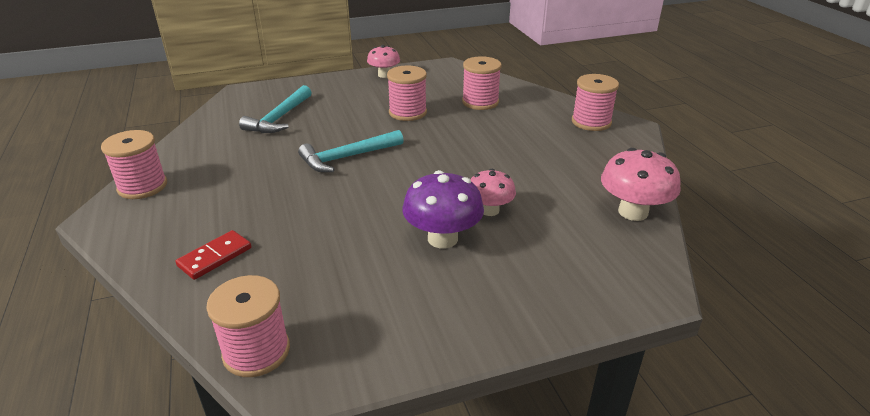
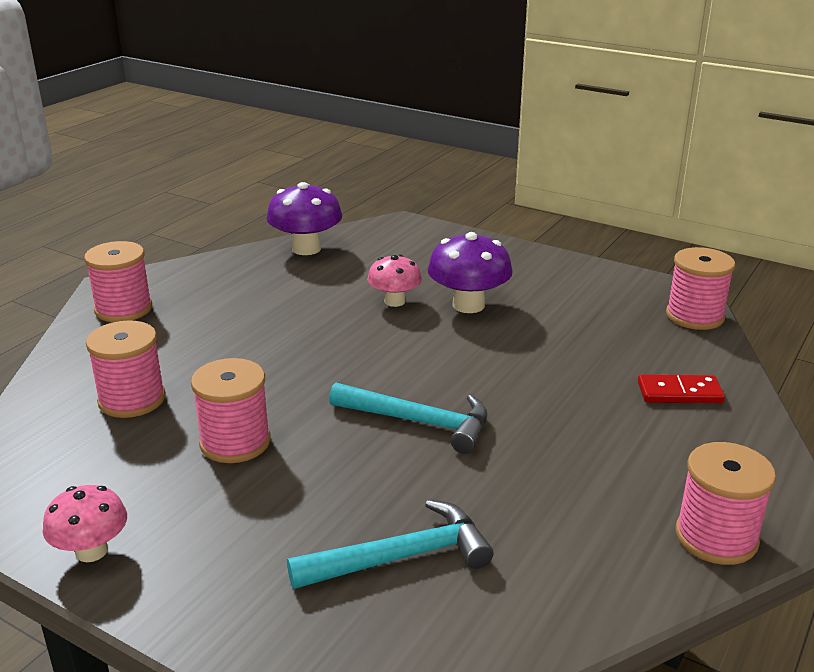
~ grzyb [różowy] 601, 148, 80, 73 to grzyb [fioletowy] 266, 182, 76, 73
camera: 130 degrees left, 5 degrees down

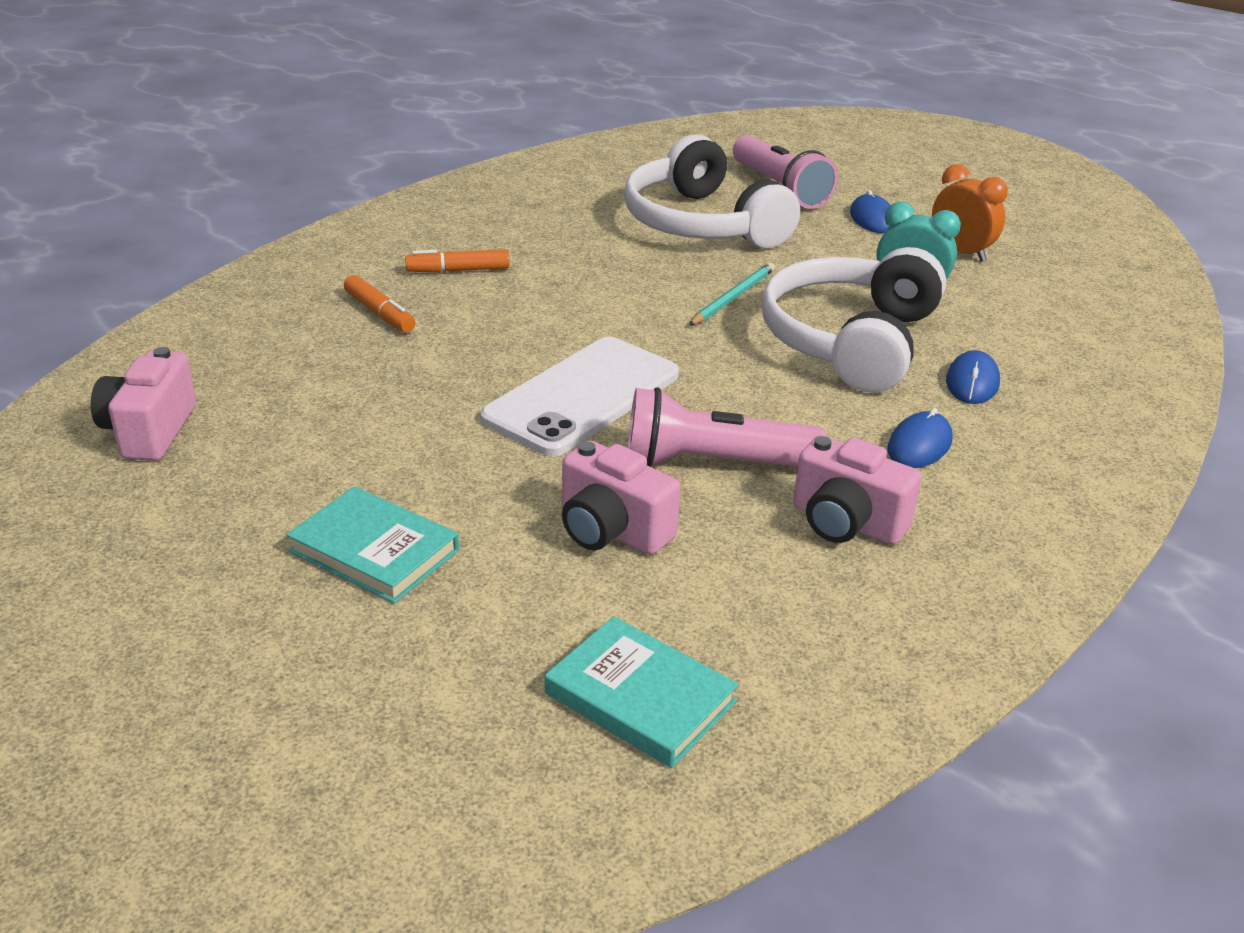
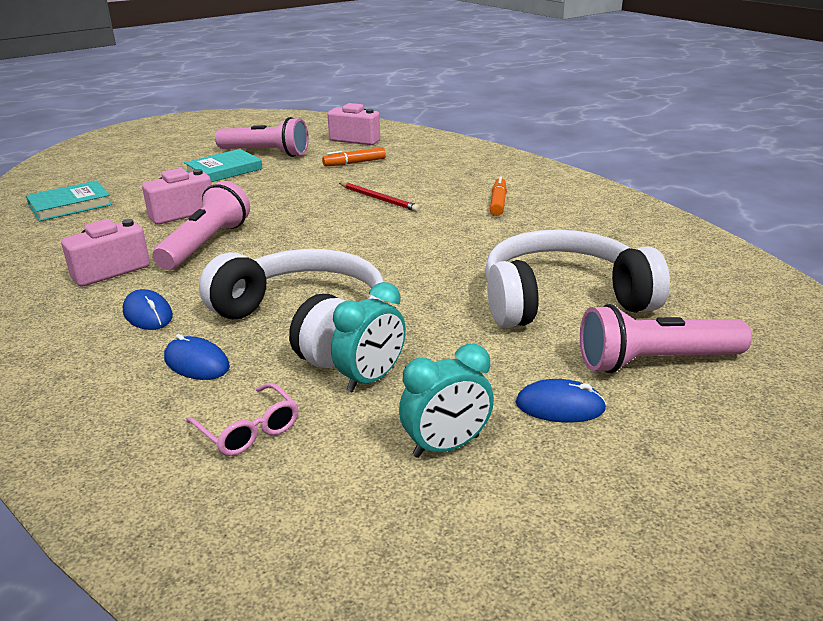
- telefon [biały] 480, 337, 199, 119
- ołówek [turkusowy] 689, 263, 86, 62
+ okulary [różowy] 186, 383, 113, 73
+ latarka [różowy] 215, 117, 94, 40
+ ołówek [czerwony] 339, 183, 81, 29
~ flamaster [pomarańczowy] 344, 275, 72, 57 to 322, 147, 64, 19
~ budzik [pomarańczowy] 932, 164, 76, 98 to budzik [turkusowy] 399, 344, 95, 114
camera: 110 degrees right, 5 degrees down

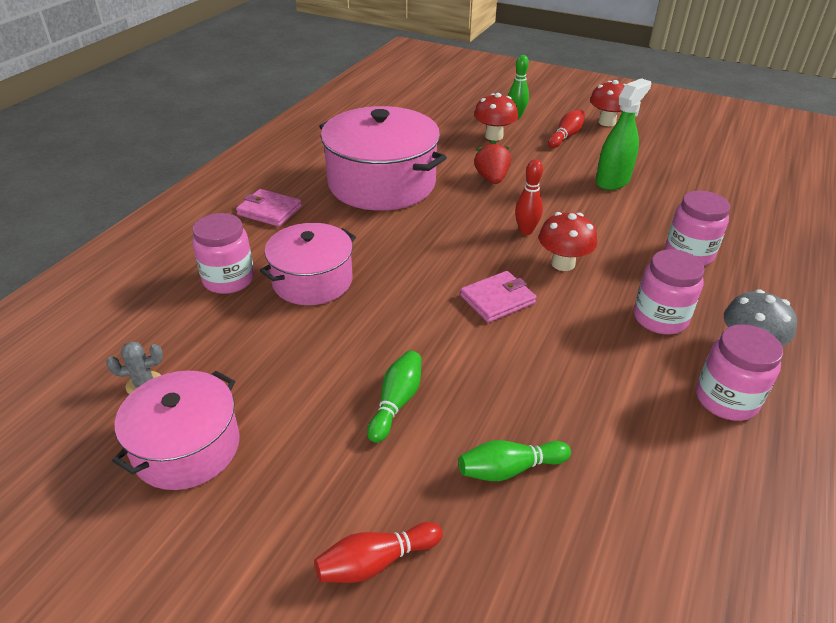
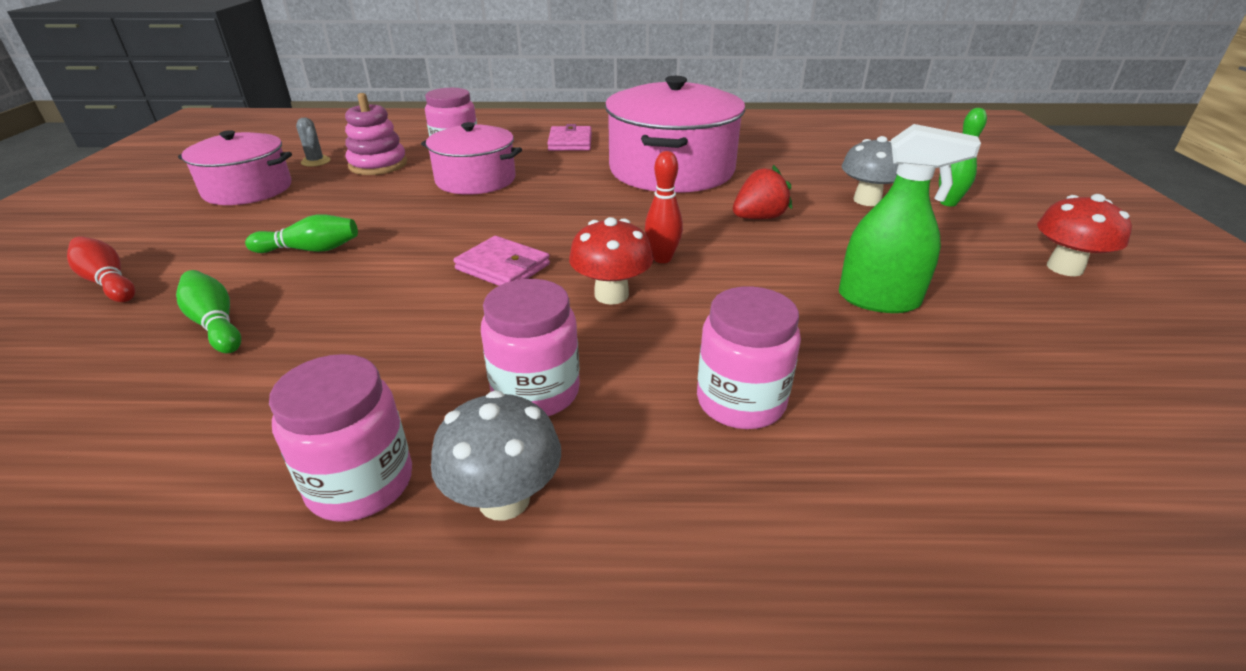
- kręgiel [czerwony] 548, 109, 37, 39
+ zabawka nakładanka [różowy] 345, 93, 62, 82
~ grzyb [czerwony] 474, 93, 44, 48 to grzyb [szary] 842, 136, 56, 70
camera: 65 degrees right, 5 degrees down

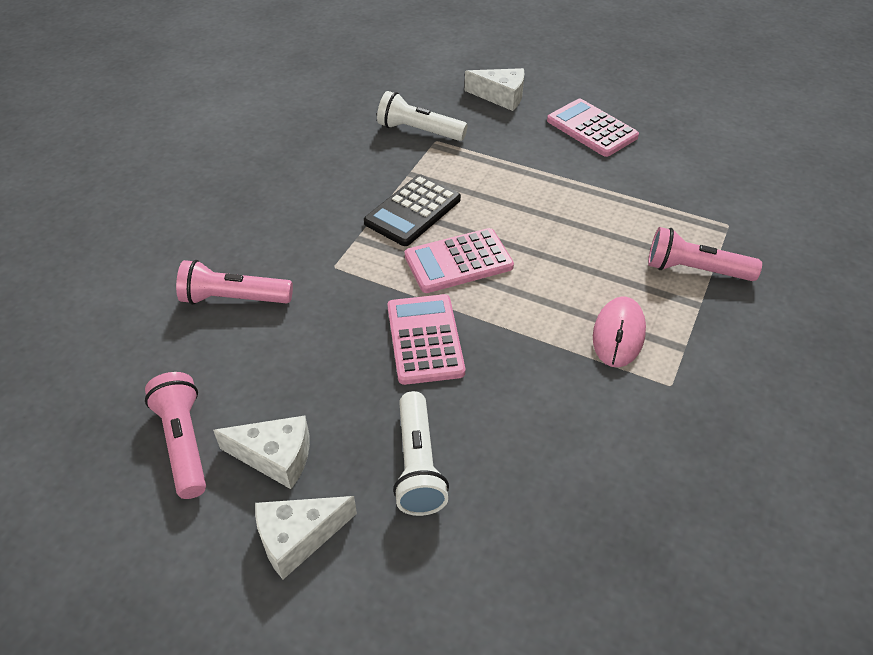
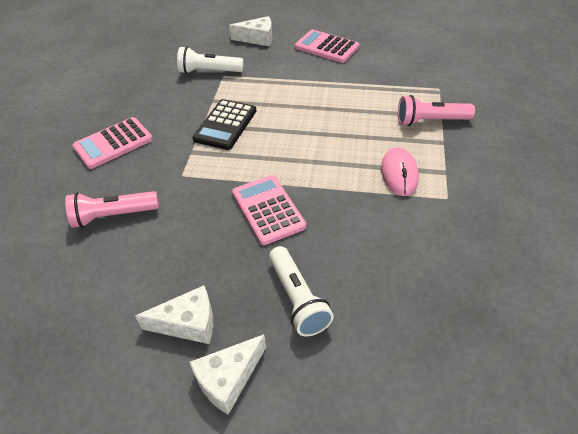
- latarka [różowy] 145, 372, 61, 127
~ kalkulator [różowy] 405, 228, 109, 65 to 72, 117, 81, 52
camera: 15 degrees left, 0 degrees up

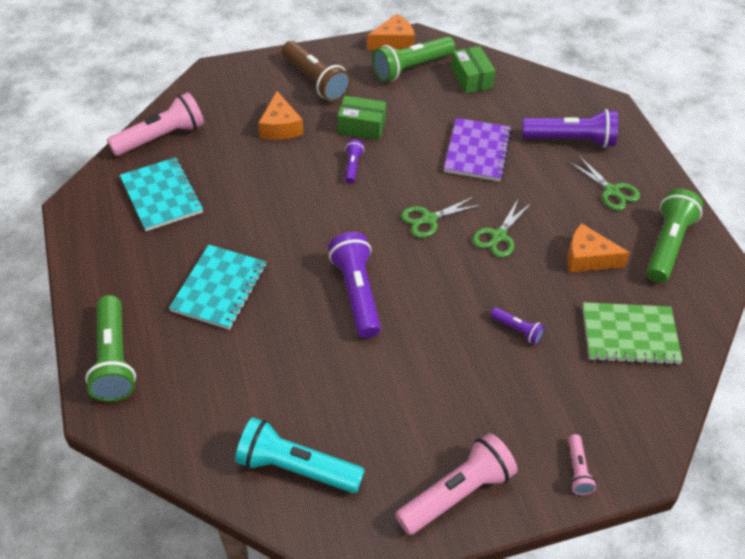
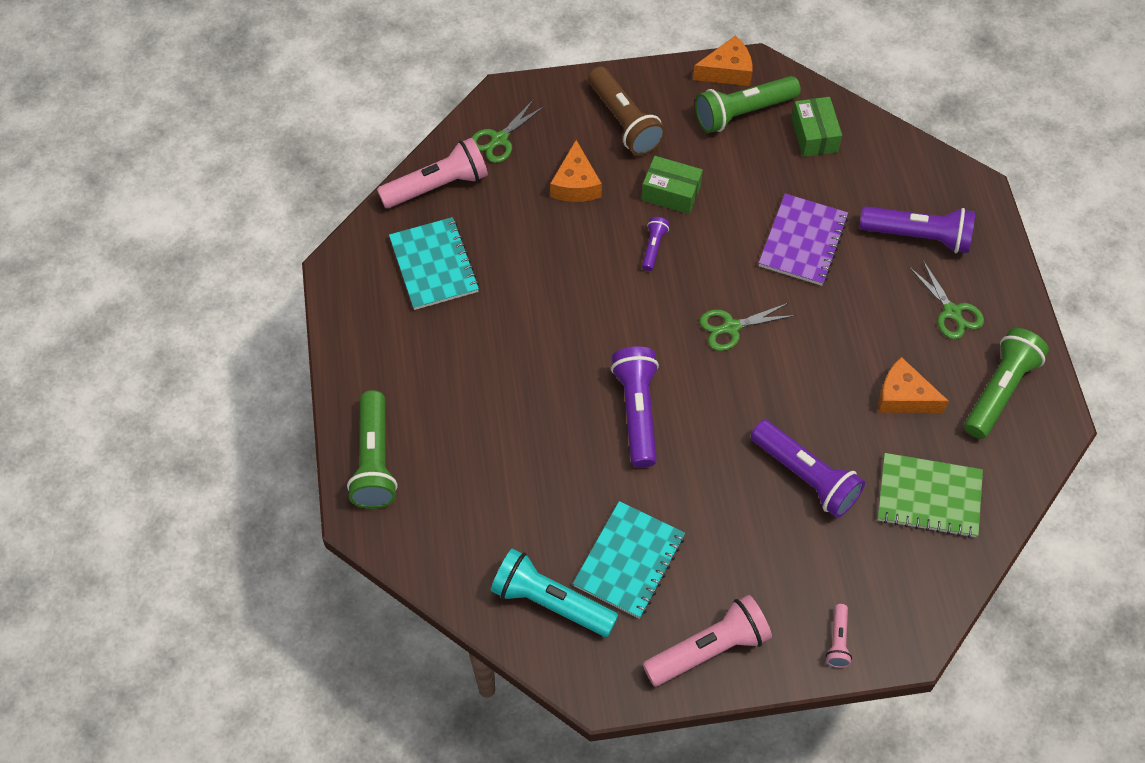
~ zeszyt [turkusowy] 169, 245, 97, 85 to 573, 501, 112, 118
~ nożyczki [zielony] 472, 198, 59, 60 to 471, 99, 74, 64
~ latarka [fioletowy] 490, 307, 55, 38 = 751, 420, 114, 98 x2.03
camera: 10 degrees right, 10 degrees up

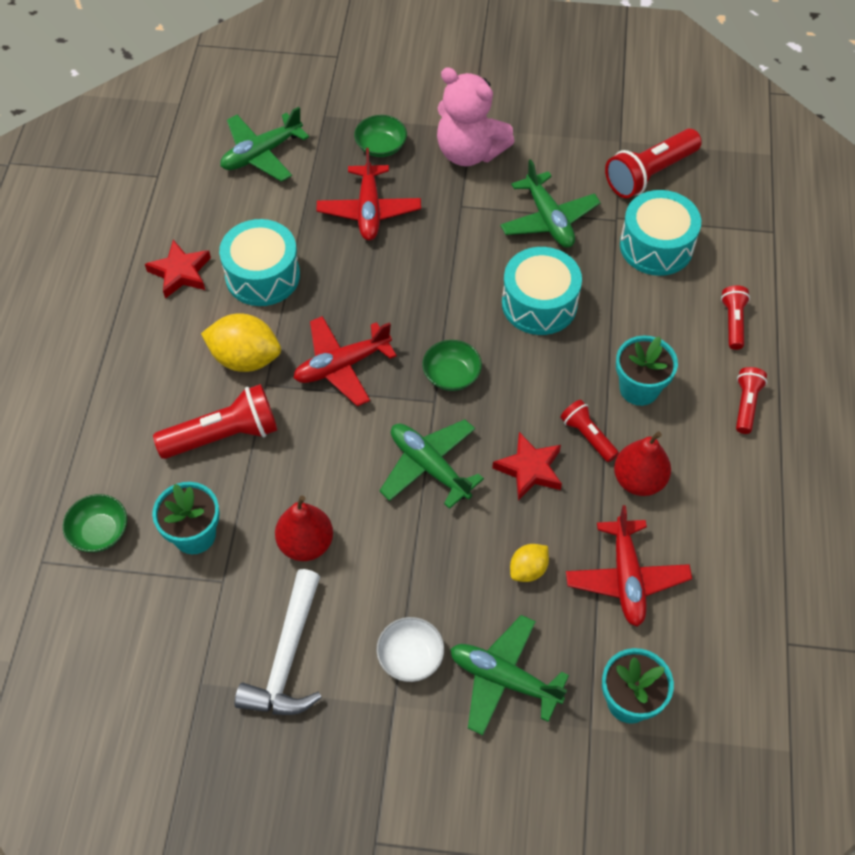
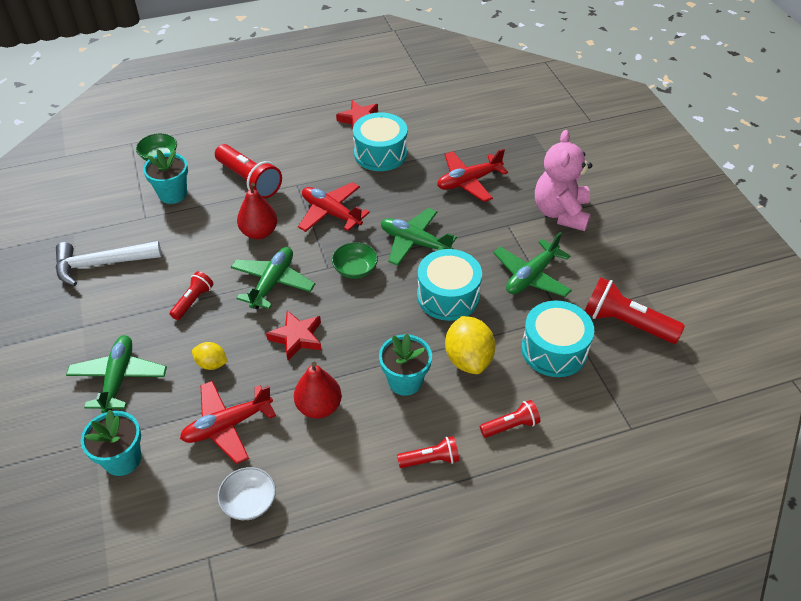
- miska [zielony] 354, 115, 53, 42
~ cytryna [żółty] 201, 313, 80, 59 to 445, 316, 51, 58
~ samolot [zielony] 221, 107, 88, 75 to 381, 208, 76, 58
~ gruszka [czerwony] 275, 496, 58, 65 to 237, 183, 40, 56
~ miska [biały] 377, 617, 67, 65 to 218, 467, 58, 53
~ latarka [czerwony] 560, 400, 59, 62 to 170, 271, 43, 49
camera: 65 degrees right, 10 degrees down

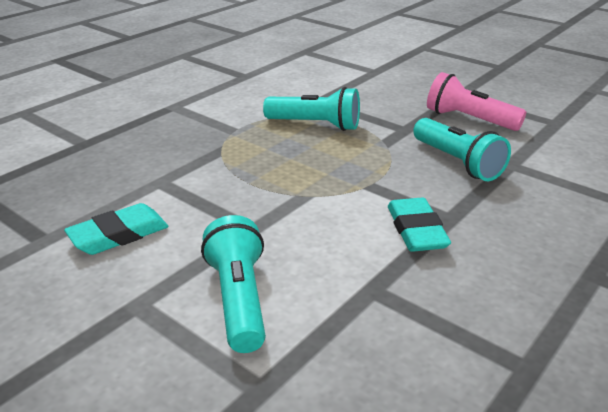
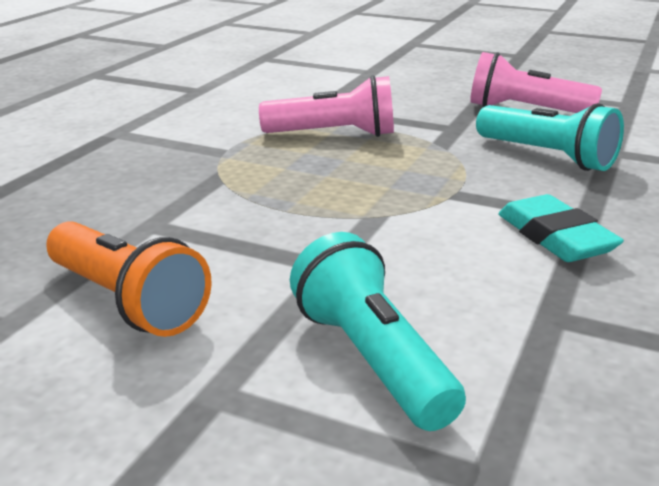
~ gumka do mazania [turkusowy] 64, 203, 105, 52 to latarka [pomarańczowy] 46, 221, 166, 116
~ latarka [turkusowy] 263, 87, 97, 44 to latarka [różowy] 259, 75, 135, 62
camera: 15 degrees left, 5 degrees down

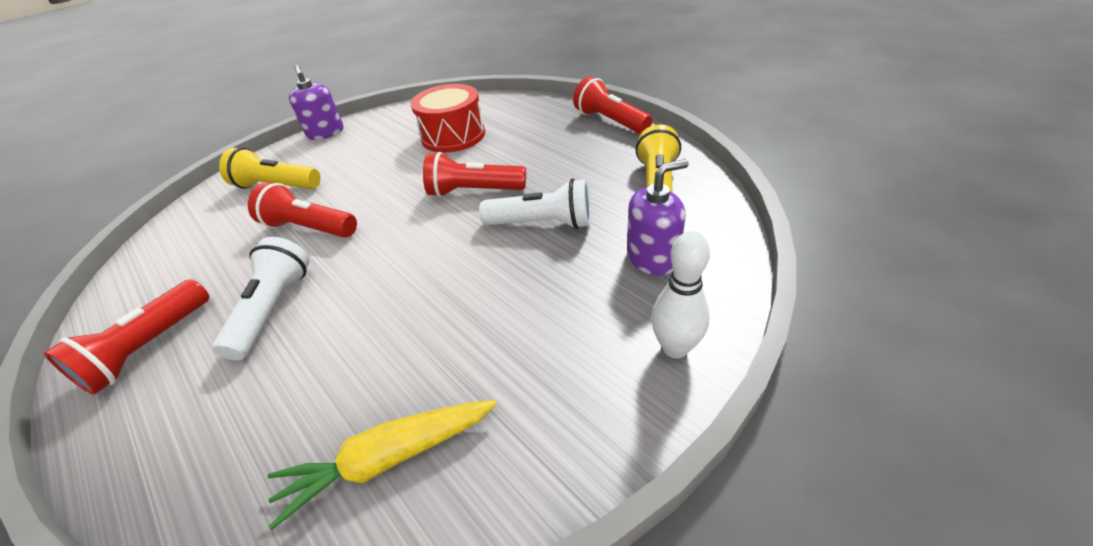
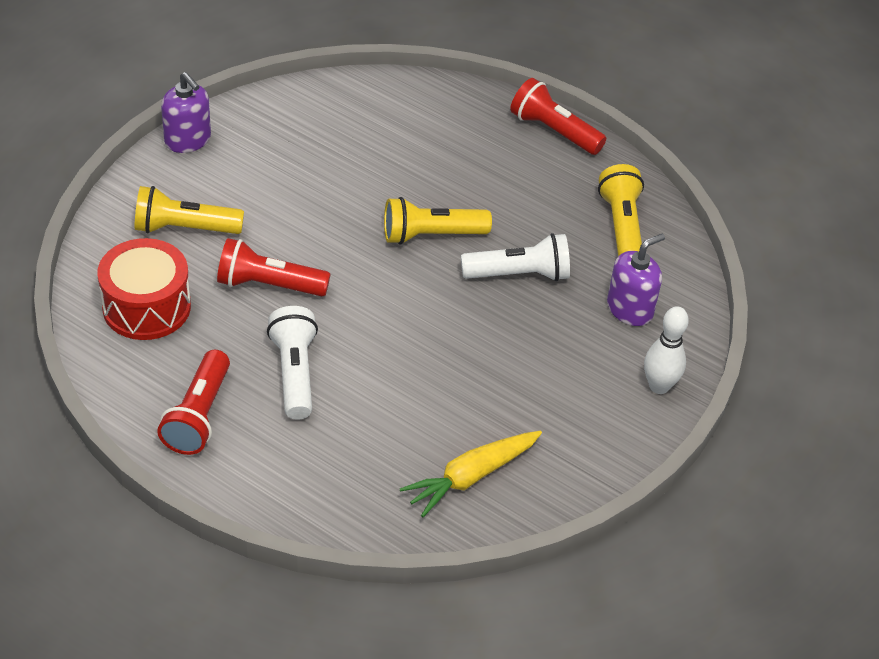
~ bęben [czerwony] 410, 84, 75, 69 to 97, 238, 94, 102
~ latarka [czerwony] 423, 152, 103, 45 to latarka [żółty] 384, 197, 108, 48
camera: 20 degrees left, 5 degrees up

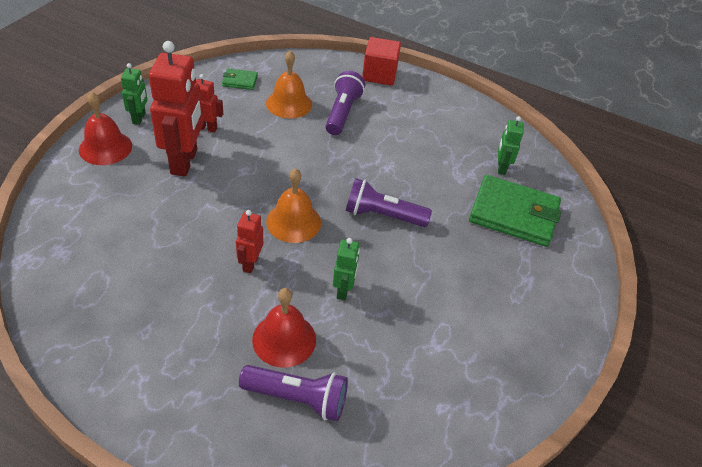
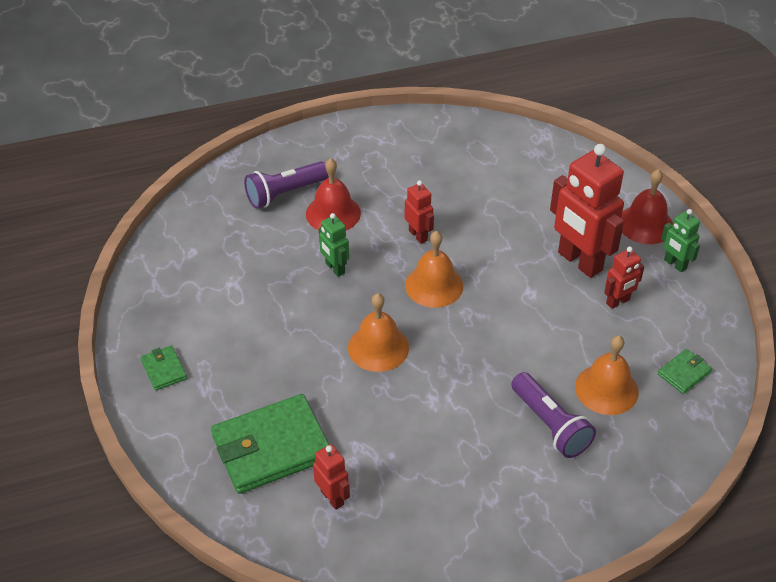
- sześcian [czerwony] 362, 37, 39, 49
+ portfel [zielony] 141, 345, 46, 46
~ latarka [fioletowy] 346, 178, 86, 49 to dzwonek [pomarańczowy] 348, 293, 61, 79
~ robot [zielony] 498, 116, 26, 59 to robot [czerwony] 313, 444, 37, 66
camera: 140 degrees right, 0 degrees up

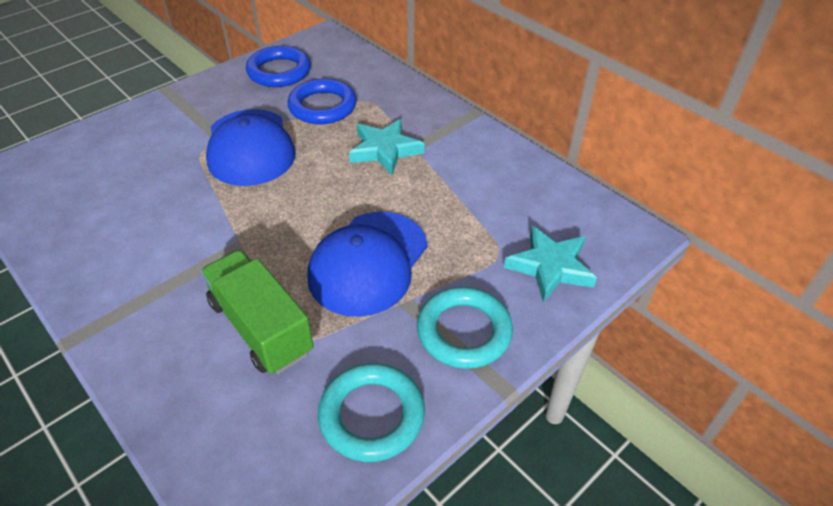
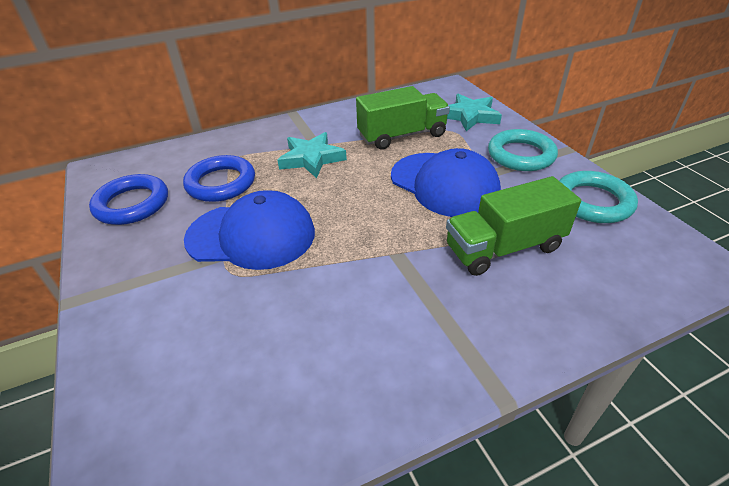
+ ciężarówka [zielony] 356, 86, 94, 64
camera: 70 degrees left, 5 degrees down

